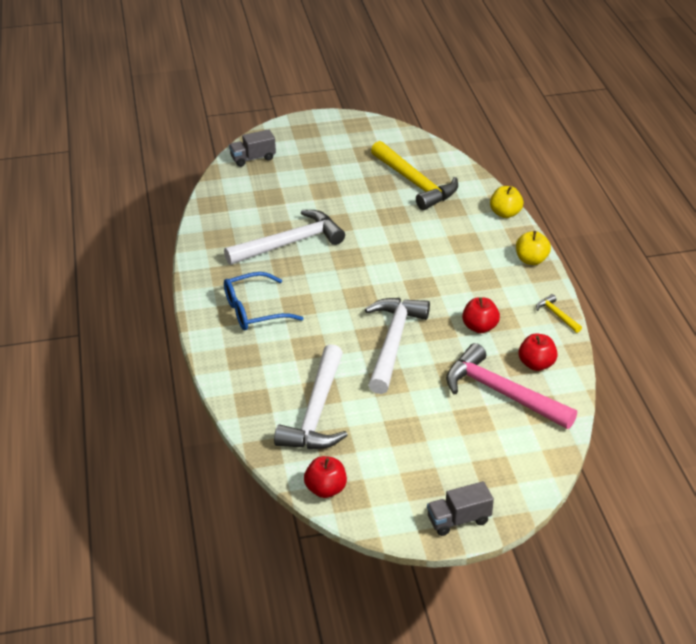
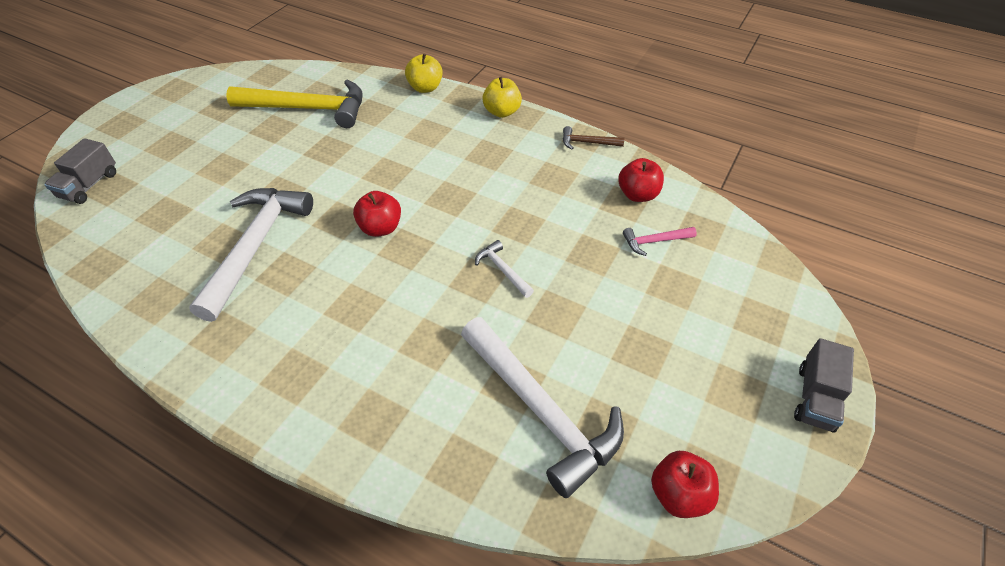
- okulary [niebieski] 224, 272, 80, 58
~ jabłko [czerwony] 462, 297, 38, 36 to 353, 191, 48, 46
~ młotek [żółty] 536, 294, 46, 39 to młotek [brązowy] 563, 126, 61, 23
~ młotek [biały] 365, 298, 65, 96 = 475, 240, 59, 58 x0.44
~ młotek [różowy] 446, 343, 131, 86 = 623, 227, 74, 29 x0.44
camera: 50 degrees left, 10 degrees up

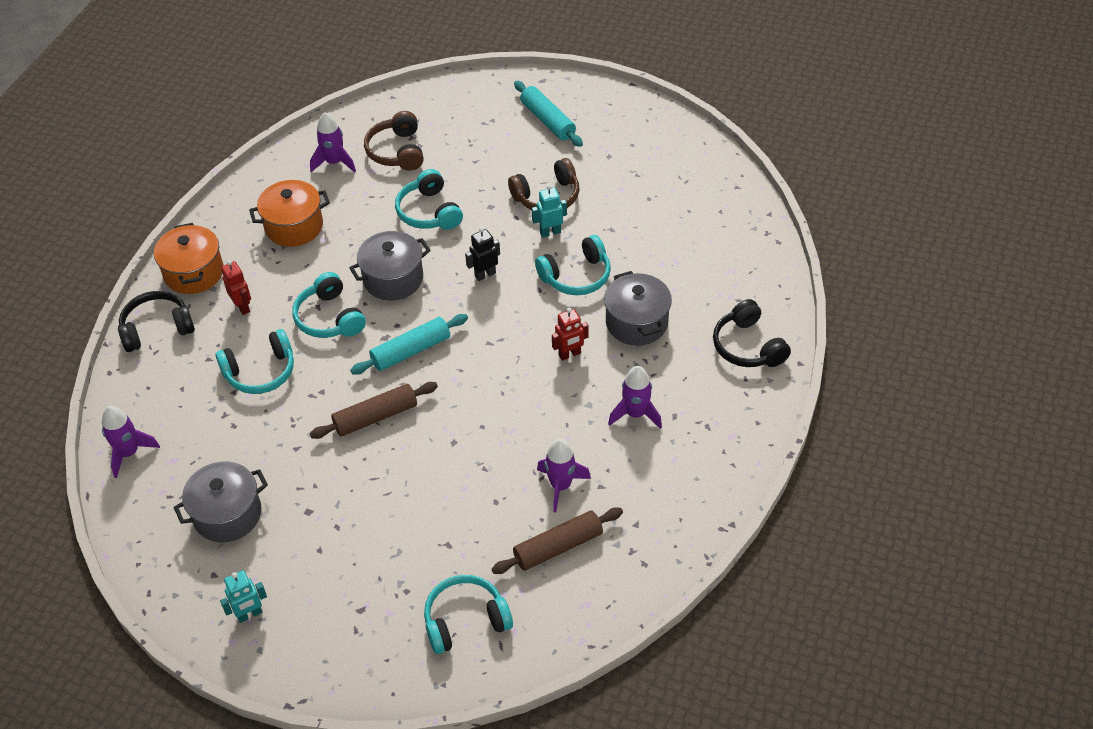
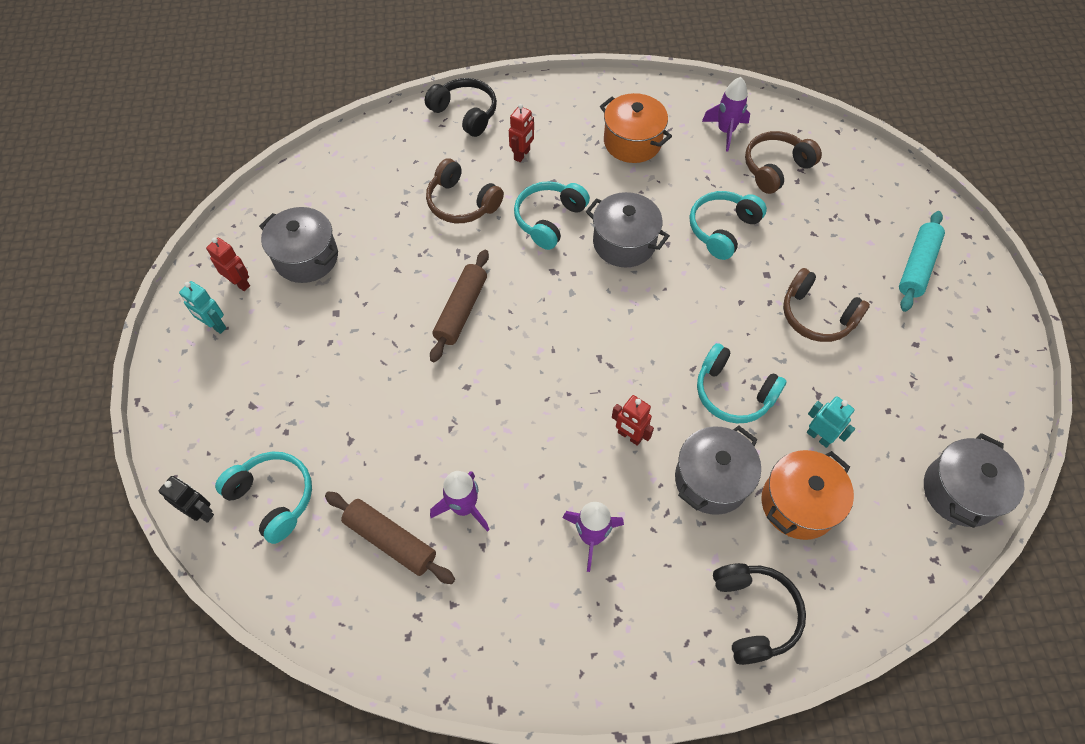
- rakieta [fioletowy] 102, 406, 58, 72
- wałek do ciasta [turkusowy] 350, 314, 118, 60
+ robot [czerwony] 206, 237, 44, 54
+ garnek [szary] 924, 433, 100, 95
~ garnek [pomarańczowy] 154, 223, 70, 71 to 762, 450, 92, 90
~ robot [czarny] 465, 227, 35, 54 to 159, 476, 55, 47
~ robot [turkusowy] 532, 185, 35, 53 to 807, 396, 48, 52
~ słuchawki [turkusowy] 216, 329, 78, 65 to słuchawki [brązowy] 426, 158, 78, 65
~ wałek do ciasta [brązowy] 310, 382, 128, 57 = 430, 250, 59, 112 75 degrees clockwise
~ słuchawki [czarny] 713, 299, 78, 68 = 713, 563, 93, 102 135 degrees clockwise
camera: 60 degrees right, 10 degrees up

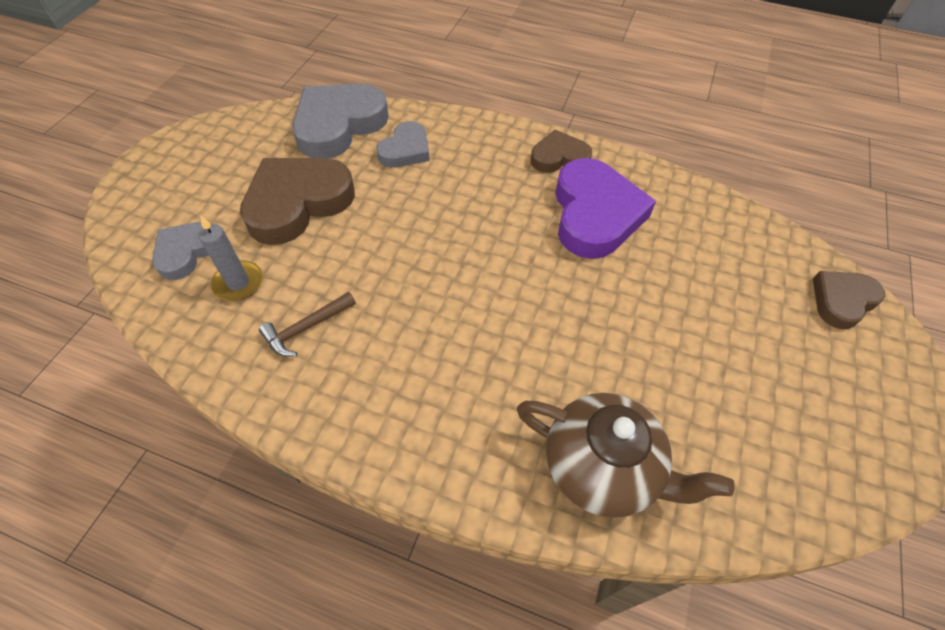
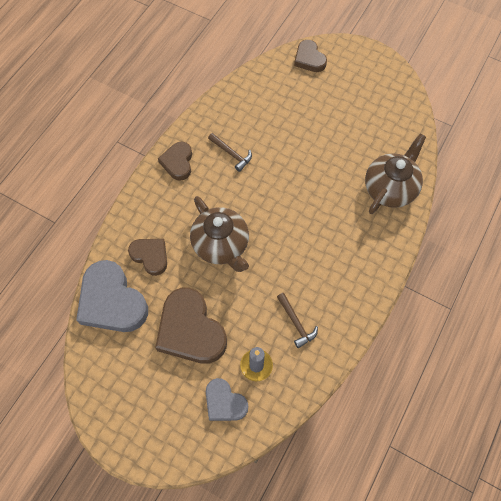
+ imbryk [brązowy] 190, 196, 59, 76
~ serce [fioletowy] 555, 158, 101, 101 to młotek [brązowy] 208, 133, 44, 39
~ serce [szary] 377, 121, 53, 47 to serce [brązowy] 128, 239, 39, 37
camera: 80 degrees left, 10 degrees up

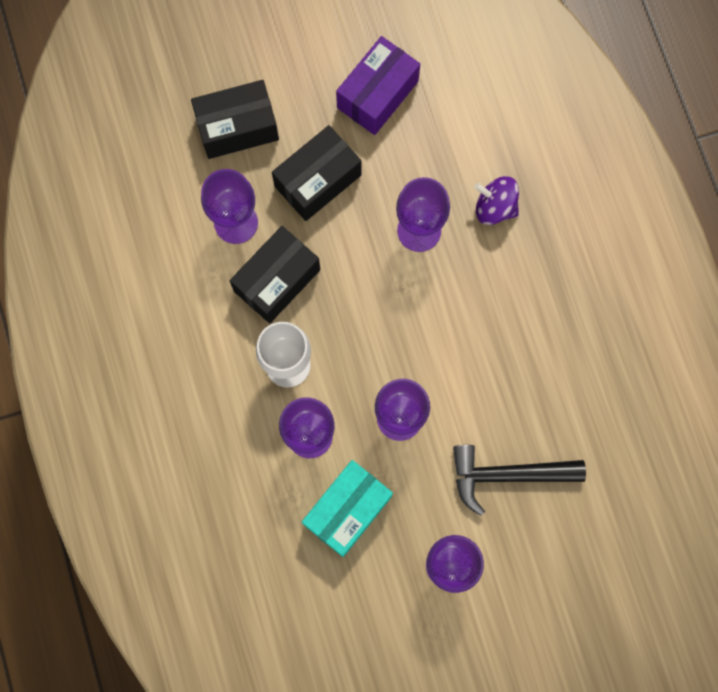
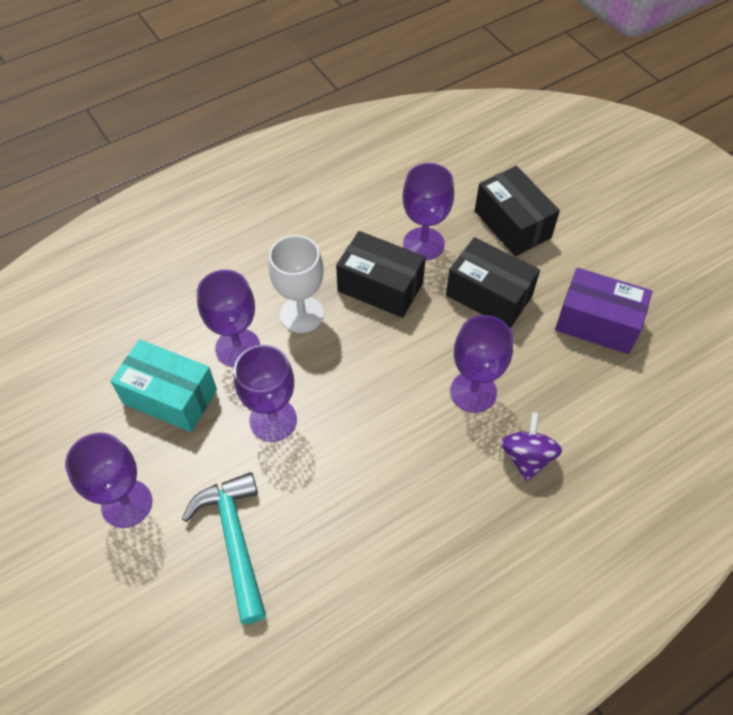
~ młotek [czarny] 453, 445, 133, 71 to młotek [turkusowy] 182, 472, 84, 152
camera: 75 degrees right, 20 degrees down

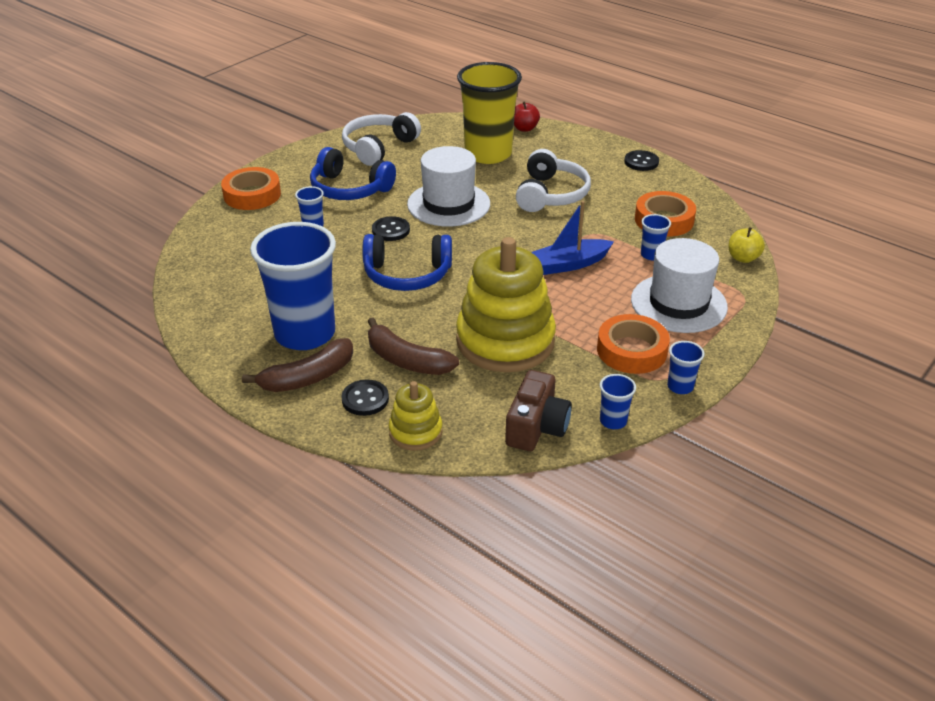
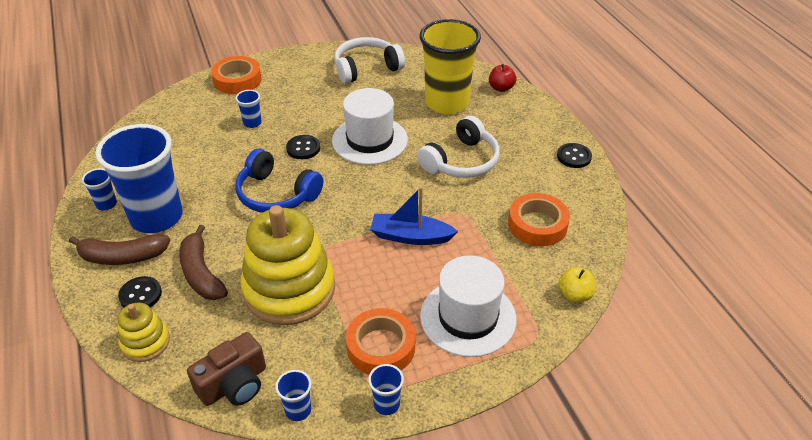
- słuchawki [niebieski] 310, 147, 86, 53
~ szklanka [niebieski] 641, 214, 30, 46 to 82, 168, 35, 42
camera: 30 degrees right, 5 degrees up

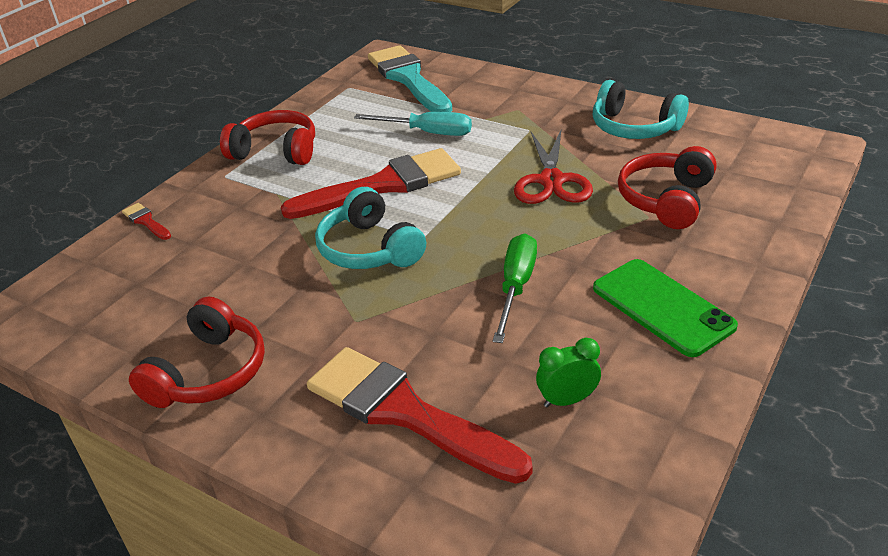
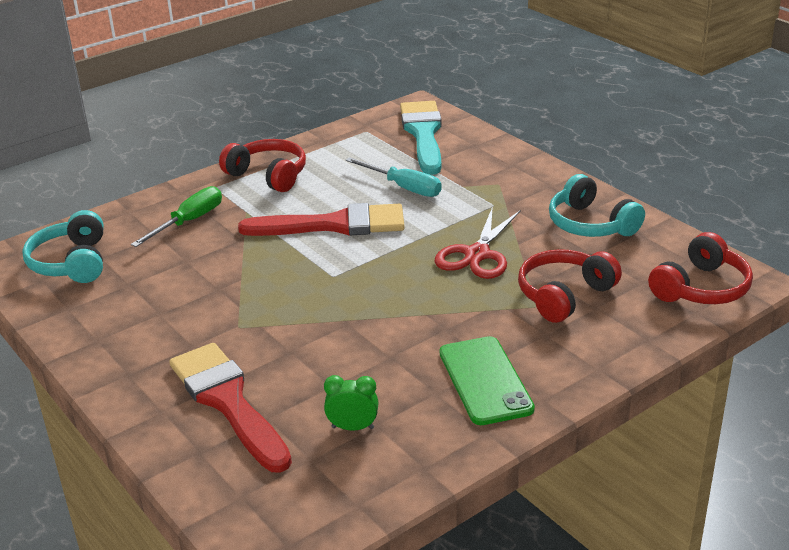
- pędzel [czerwony] 122, 203, 49, 37
~ słuchawki [czerwony] 129, 296, 136, 112 to 648, 232, 105, 72
~ słuchawki [turkusowy] 315, 187, 111, 82 to 22, 210, 82, 73
~ śrubokręt [zielony] 493, 233, 44, 110 to 131, 186, 91, 61
camera: 20 degrees right, 5 degrees down

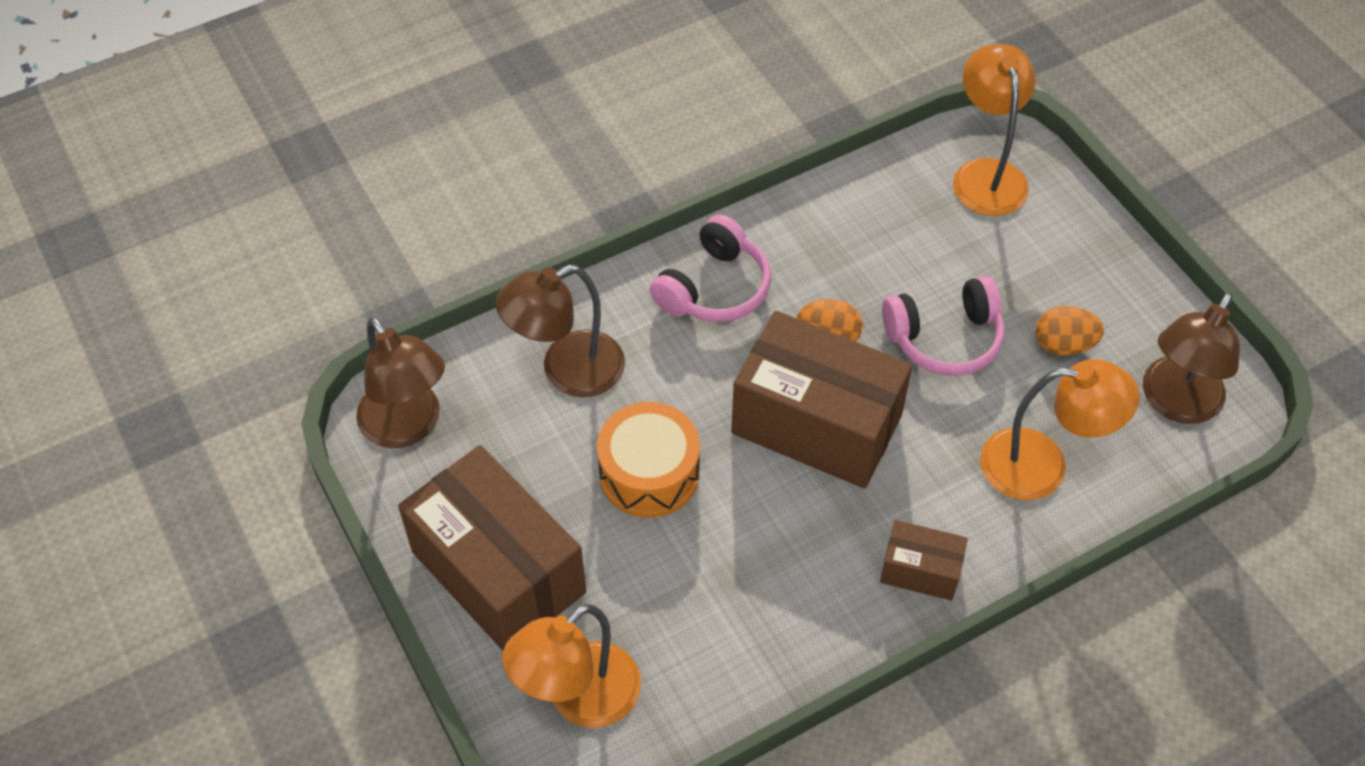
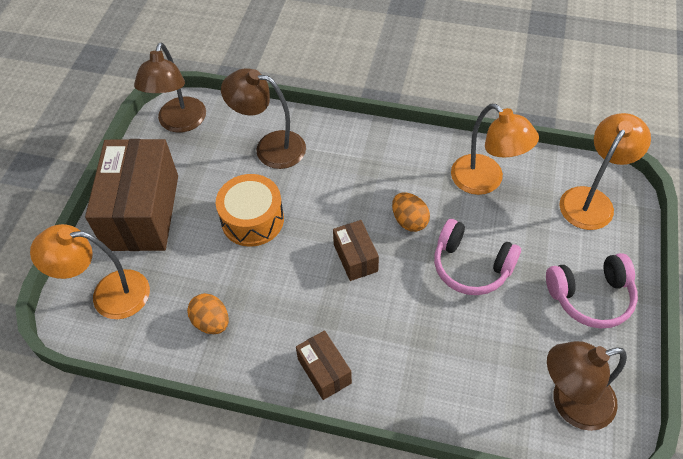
~ słuchawki [różowy] 650, 214, 121, 108 to 546, 253, 92, 76
~ lampka [pomarańczowy] 980, 359, 159, 141 to 451, 104, 88, 91
~ jajko [pomarańczowy] 1036, 306, 68, 49 to 187, 293, 42, 41
~ pudełko [brązowy] 731, 311, 181, 178 = 333, 220, 46, 61 x0.48
camera: 45 degrees right, 0 degrees up

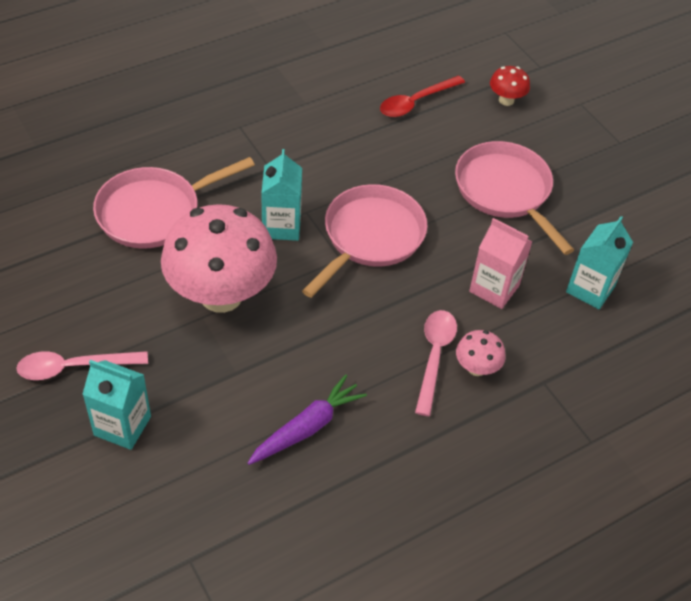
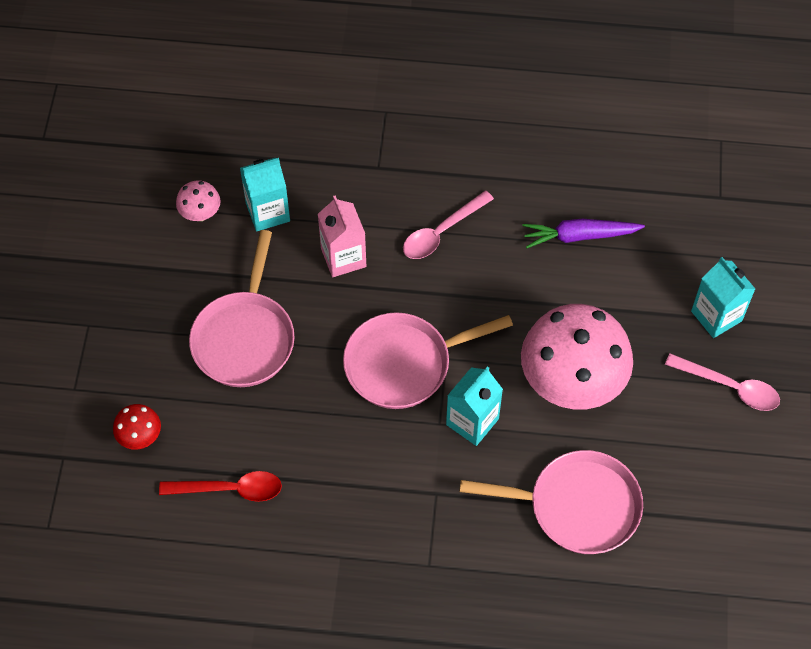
~ grzyb [różowy] 456, 330, 50, 46 to 176, 181, 45, 40
camera: 140 degrees left, 10 degrees up

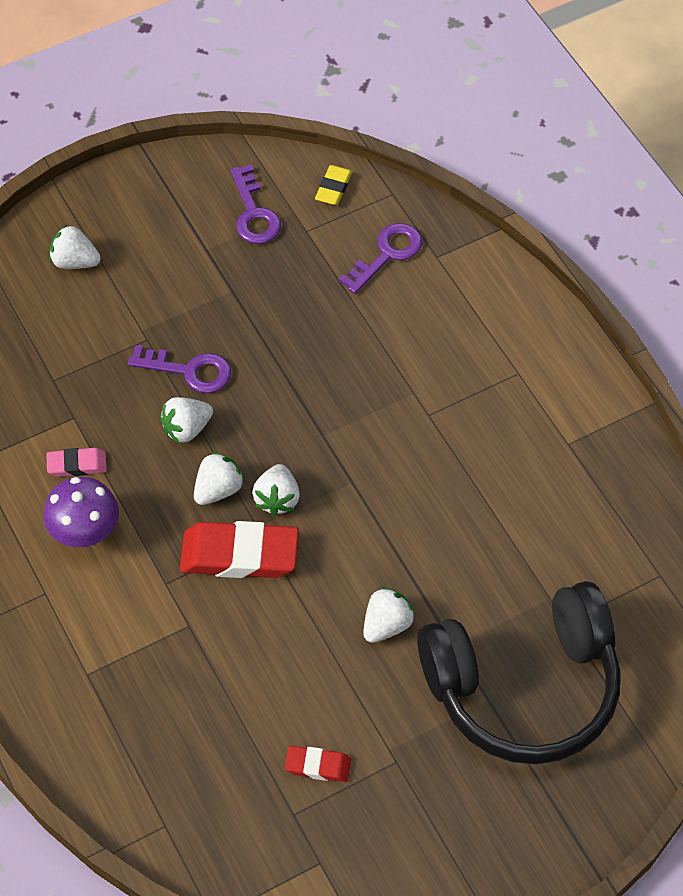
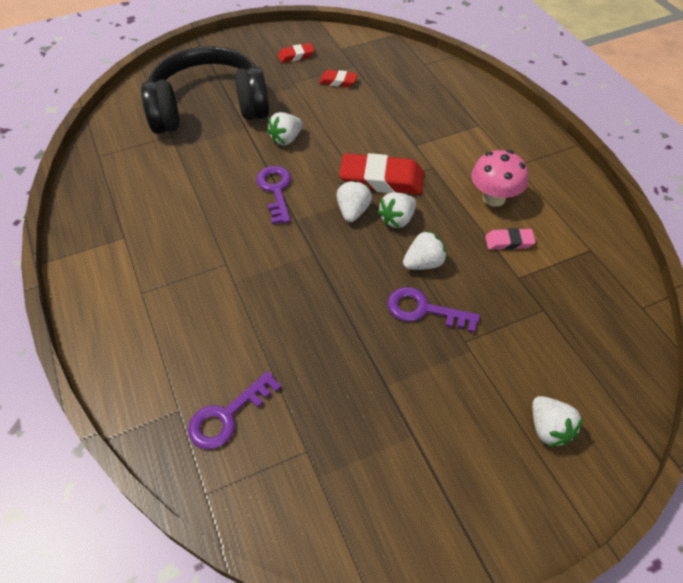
- gumka do mazania [żółty] 315, 165, 38, 40
+ gumka do mazania [czerwony] 278, 43, 37, 20
~ klucz [fioletowy] 230, 165, 51, 79 to 256, 166, 35, 58
~ grzyb [fioletowy] 43, 477, 76, 70 to grzyb [różowy] 471, 150, 57, 57
~ truskawka [biały] 49, 225, 52, 44 = 532, 396, 51, 50 45 degrees clockwise
camera: 175 degrees left, 5 degrees down

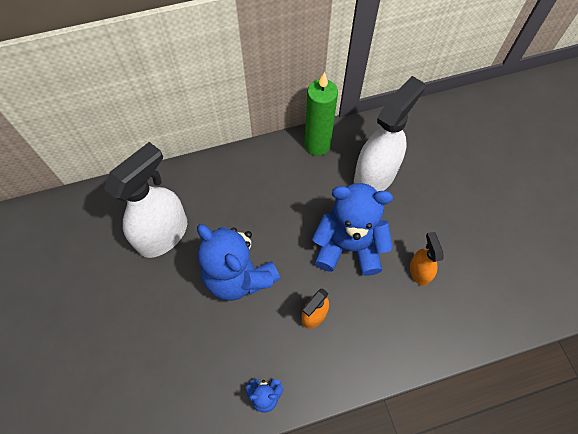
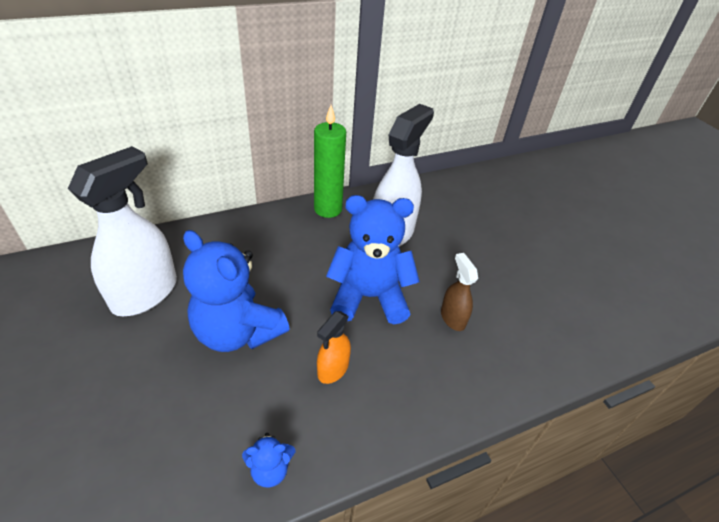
~ spryskiwacz [pomarańczowy] 410, 232, 33, 54 to spryskiwacz [brązowy] 441, 253, 37, 78
camera: 10 degrees left, 20 degrees down

